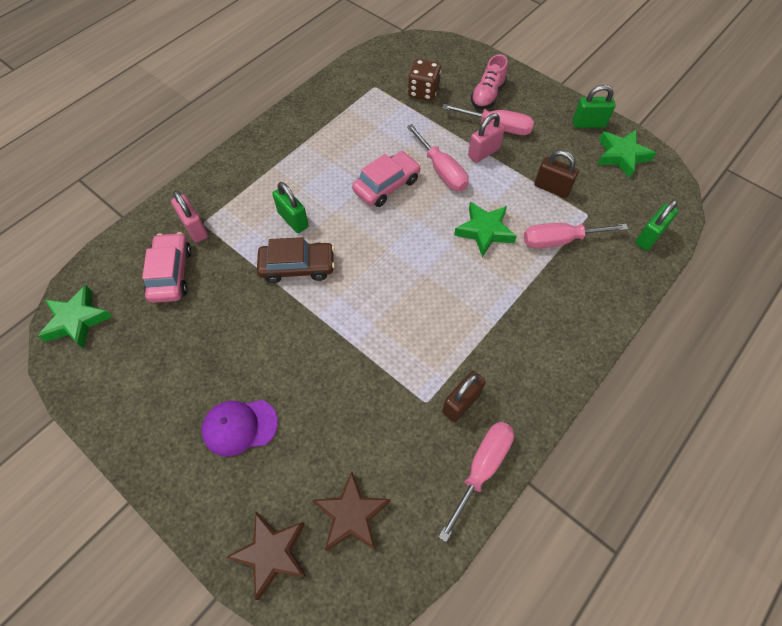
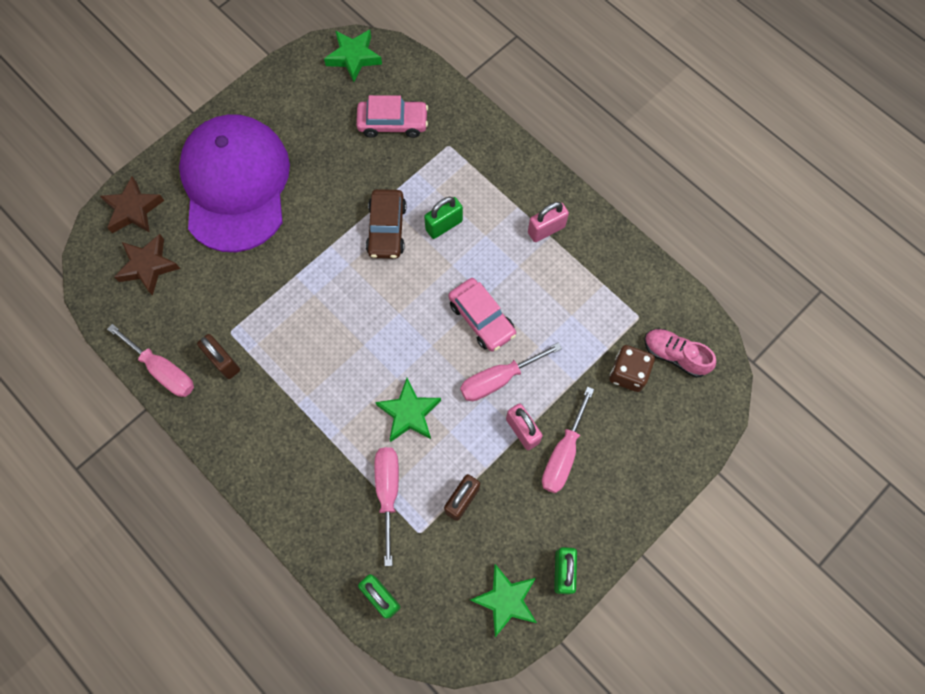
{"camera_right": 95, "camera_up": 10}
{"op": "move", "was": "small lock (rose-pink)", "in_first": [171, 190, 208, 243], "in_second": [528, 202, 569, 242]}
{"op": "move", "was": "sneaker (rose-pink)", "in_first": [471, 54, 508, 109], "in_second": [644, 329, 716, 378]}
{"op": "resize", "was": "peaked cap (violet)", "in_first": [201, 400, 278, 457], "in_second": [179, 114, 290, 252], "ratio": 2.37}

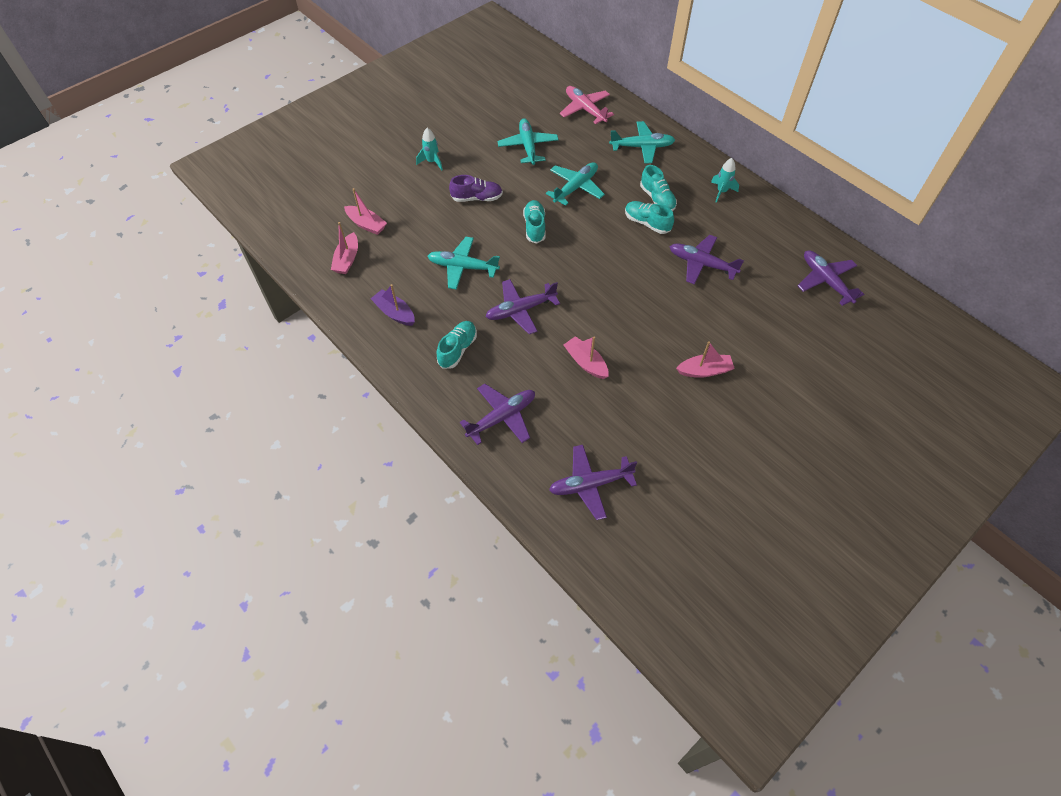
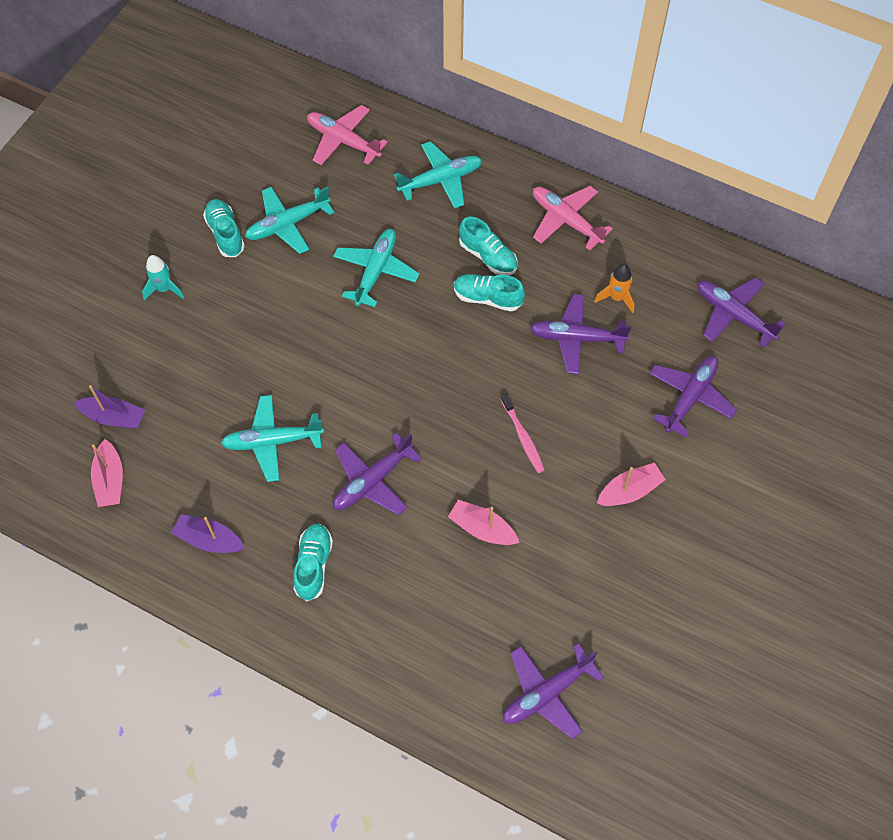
{"camera_right": -20, "camera_up": 5}
{"op": "delete", "was": "sneaker (violet)", "in_first": [449, 175, 503, 202]}
{"op": "insert", "now": "toothbrush (rose-pink)", "in_second": [501, 393, 545, 473]}
{"op": "insert", "now": "rocket (orange-coloured)", "in_second": [594, 264, 634, 313]}
{"op": "move", "was": "aeroplane (violet)", "in_first": [460, 384, 535, 445], "in_second": [649, 356, 737, 438]}
{"op": "move", "was": "sneaker (teal)", "in_first": [523, 200, 546, 244], "in_second": [203, 199, 245, 257]}
{"op": "replace", "was": "rocket (teal)", "now": "aeroplane (rose-pink)", "in_first": [711, 158, 739, 203], "in_second": [533, 186, 613, 251]}
{"op": "recolor", "was": "boat (rose-pink)", "now": "boat (violet)", "in_first": [344, 188, 387, 235], "in_second": [74, 385, 145, 429]}
{"op": "rotate", "was": "aeroplane (teal)", "in_first": [497, 118, 559, 165], "in_second": [245, 187, 334, 254], "clockwise": -90}

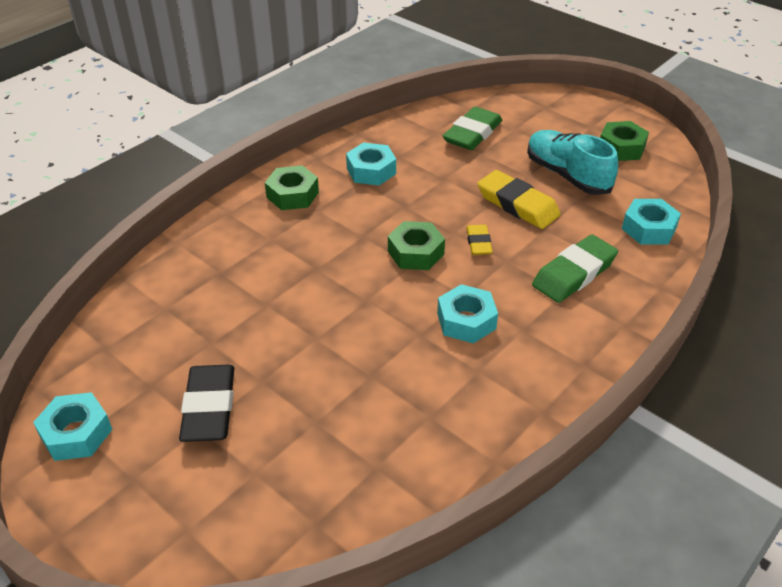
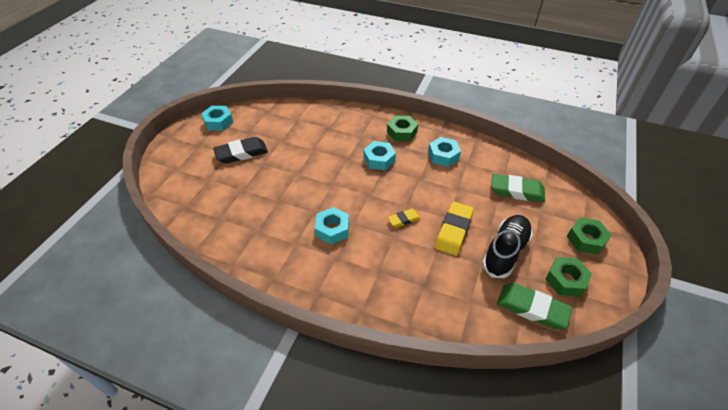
{"camera_right": 70, "camera_up": 5}
{"op": "move", "was": "nut (emerald)", "in_first": [388, 221, 445, 270], "in_second": [567, 217, 612, 255]}
{"op": "move", "was": "pencil eraser (emerald)", "in_first": [532, 234, 618, 303], "in_second": [497, 283, 572, 329]}
{"op": "move", "was": "nut (teal)", "in_first": [622, 199, 681, 244], "in_second": [364, 141, 396, 170]}
{"op": "recolor", "was": "sneaker (teal)", "now": "sneaker (jet-black)", "in_first": [527, 130, 618, 195], "in_second": [482, 215, 533, 278]}

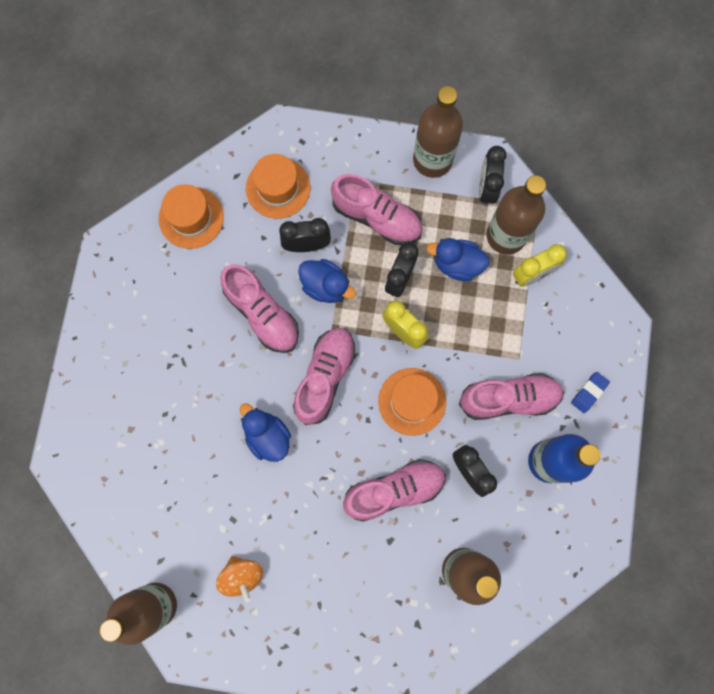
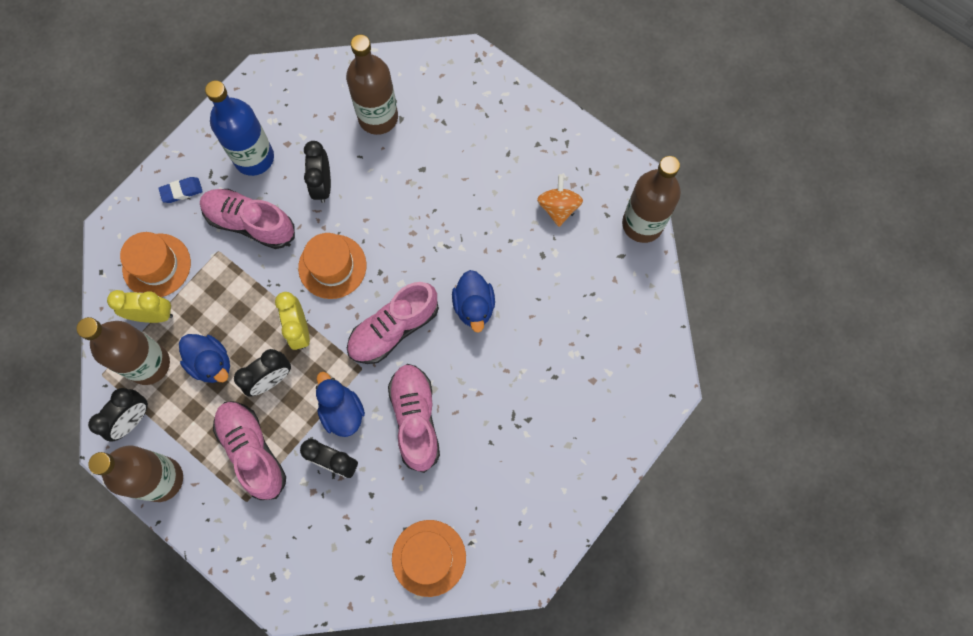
{"camera_right": -150, "camera_up": -5}
{"op": "delete", "was": "sneaker (rose-pink)", "in_first": [343, 459, 446, 522]}
{"op": "move", "was": "top hat (orange-coloured)", "in_first": [246, 154, 310, 219], "in_second": [120, 232, 191, 297]}

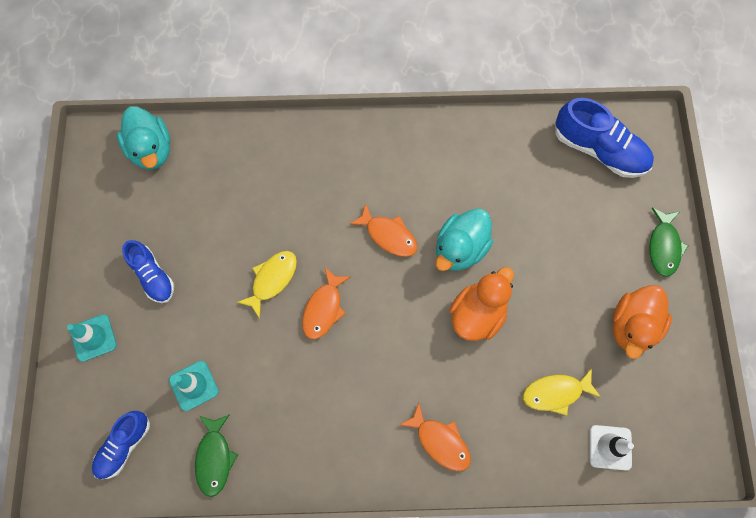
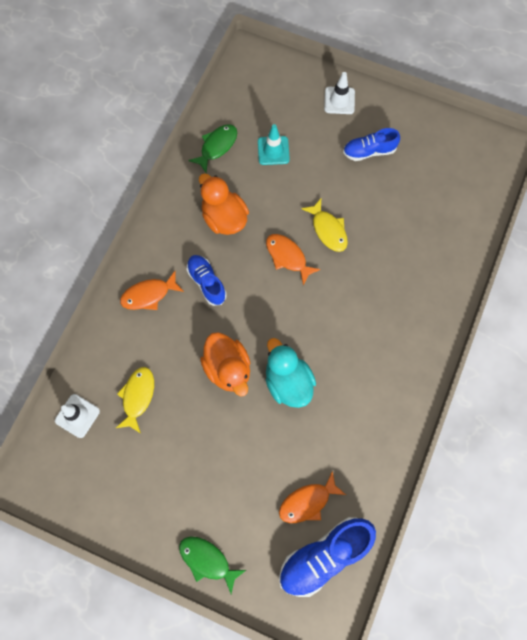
{"camera_right": 115, "camera_up": 0}
{"op": "delete", "was": "toy duck (teal)", "in_first": [117, 106, 170, 170]}
{"op": "move", "was": "sneaker (royal blue)", "in_first": [92, 411, 150, 479], "in_second": [187, 255, 227, 306]}
{"op": "move", "was": "toy fish (orange-coloured)", "in_first": [349, 203, 417, 257], "in_second": [279, 471, 346, 523]}
{"op": "move", "was": "toy duck (orange-coloured)", "in_first": [613, 285, 672, 359], "in_second": [199, 173, 249, 235]}
{"op": "recolor", "was": "safety cone (teal)", "now": "safety cone (snow-white)", "in_first": [67, 314, 117, 362], "in_second": [324, 72, 355, 114]}
{"op": "rotate", "was": "toy fish (emerald)", "in_first": [195, 414, 238, 497], "in_second": [188, 124, 237, 173], "clockwise": 105}

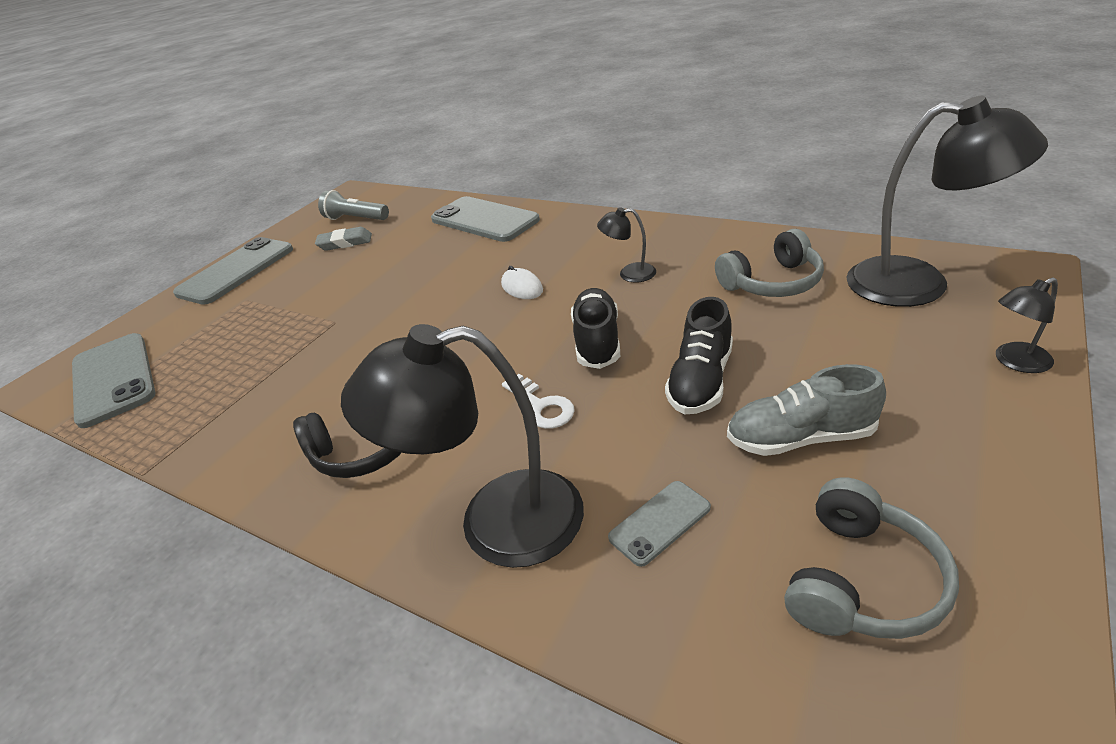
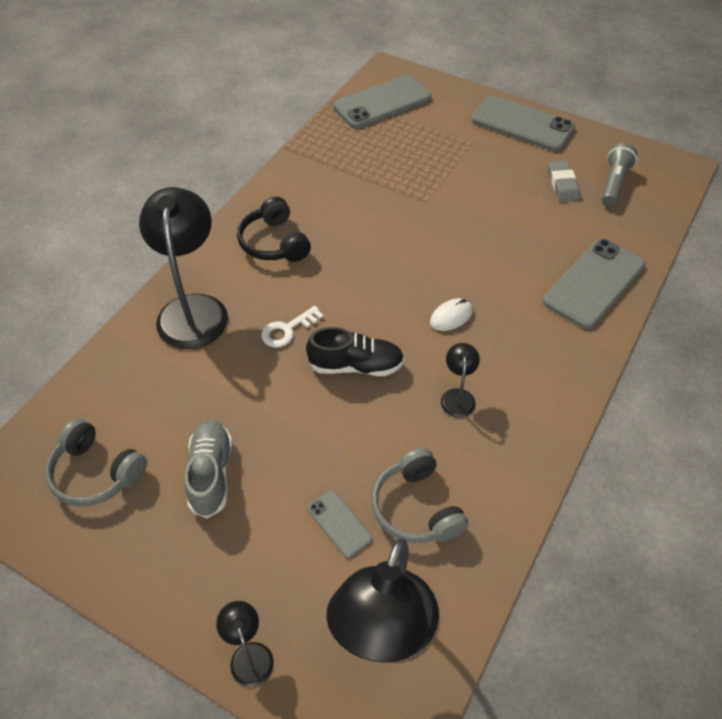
{"camera_right": 85, "camera_up": 15}
{"op": "delete", "was": "sneaker (jet-black)", "in_first": [665, 297, 733, 414]}
{"op": "move", "was": "mobile phone (grey)", "in_first": [608, 481, 711, 567], "in_second": [308, 491, 372, 558]}

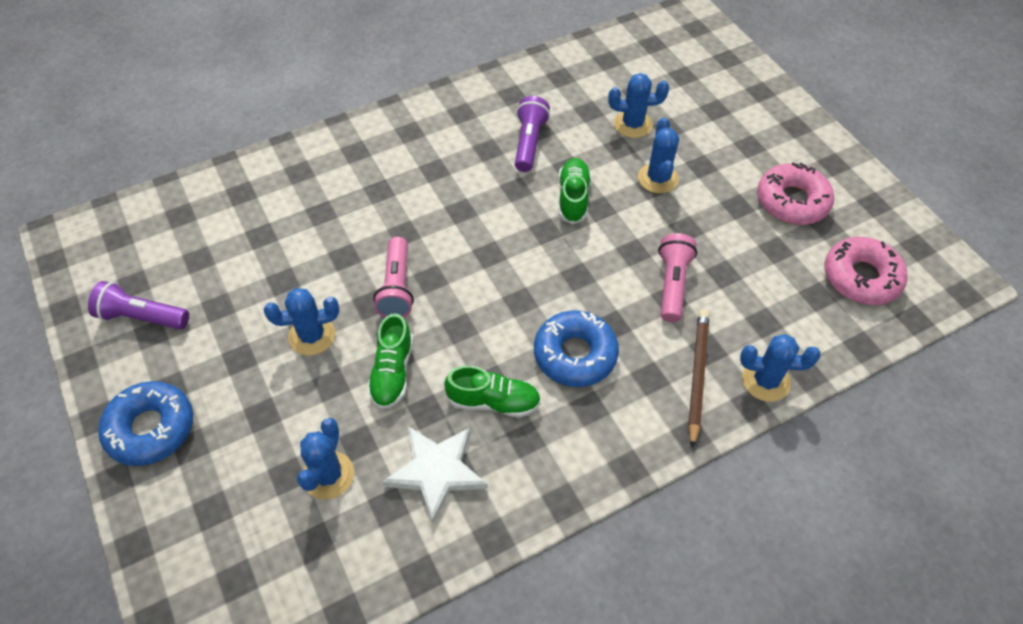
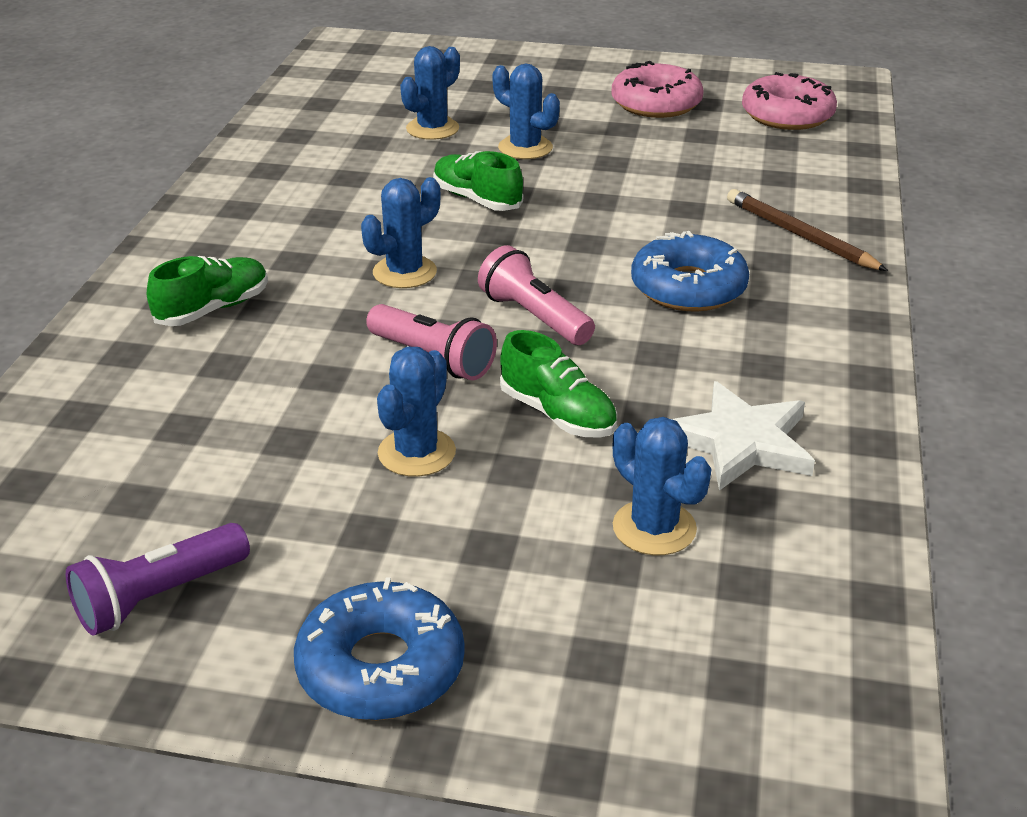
{"camera_right": -50, "camera_up": -20}
{"op": "delete", "was": "torch (violet)", "in_first": [515, 96, 550, 172]}
{"op": "move", "was": "sneaker (emerald)", "in_first": [444, 366, 541, 418], "in_second": [147, 256, 268, 326]}
{"op": "move", "was": "torch (rose-pink)", "in_first": [658, 233, 697, 322], "in_second": [478, 245, 595, 345]}
{"op": "move", "was": "saguaro cactus (royal blue)", "in_first": [740, 334, 821, 402], "in_second": [361, 177, 441, 288]}

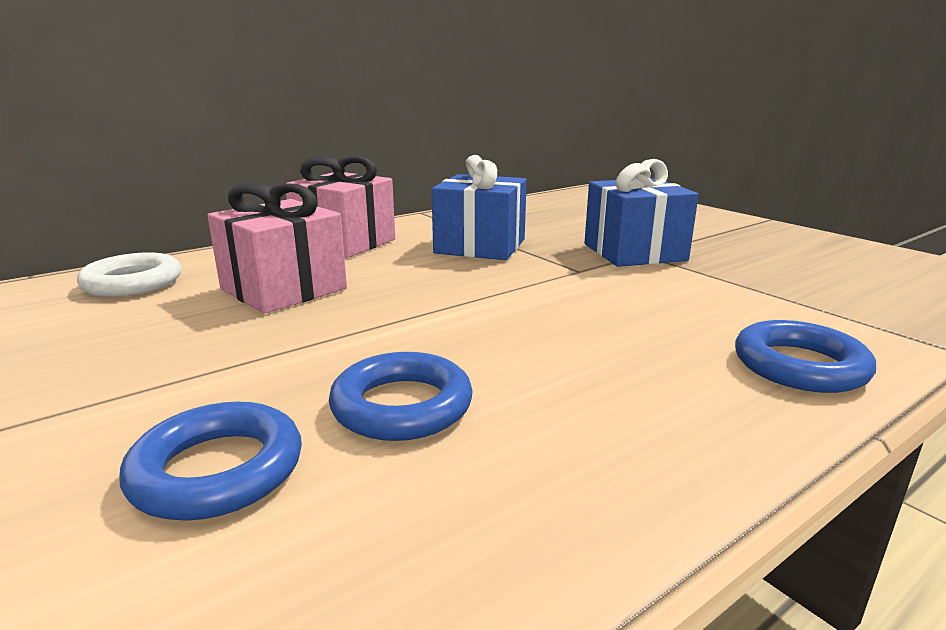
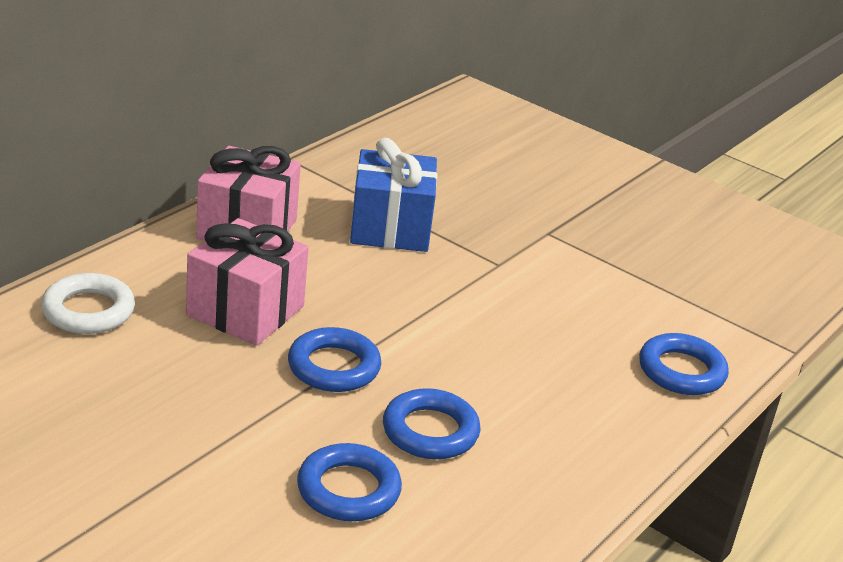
{"camera_right": -20, "camera_up": 10}
{"op": "delete", "was": "gift (royal blue)", "in_first": [585, 159, 699, 267]}
{"op": "insert", "now": "ring (royal blue)", "in_second": [288, 327, 381, 392]}

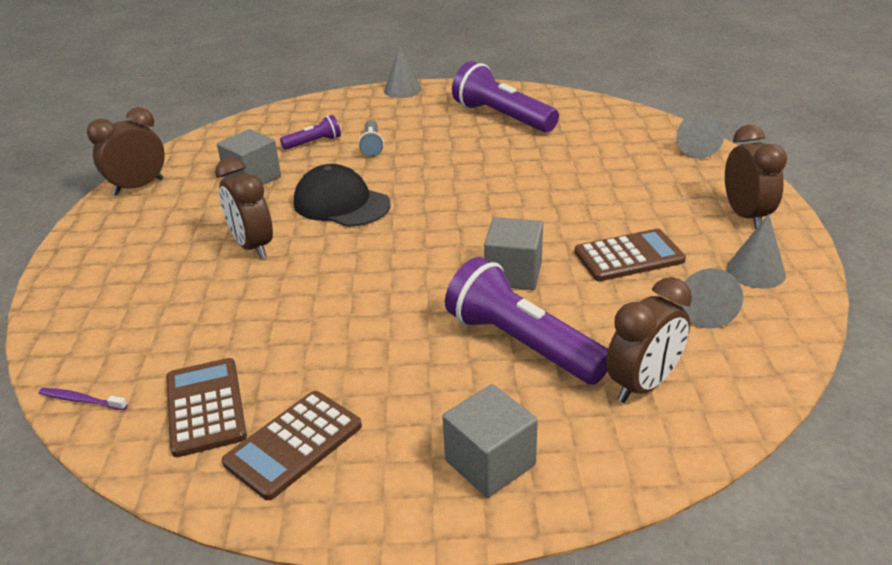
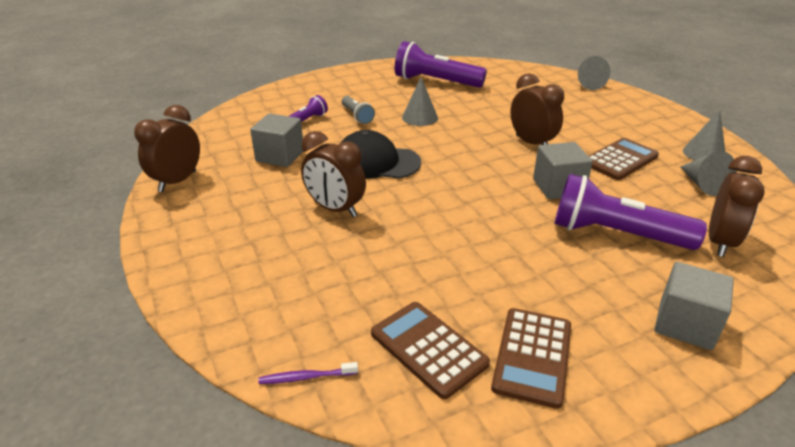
{"camera_right": -25, "camera_up": 0}
{"op": "move", "was": "cone shape (grey)", "in_first": [384, 46, 422, 98], "in_second": [402, 77, 438, 126]}
{"op": "move", "was": "bedside clock (brown)", "in_first": [725, 125, 787, 229], "in_second": [510, 73, 564, 145]}

